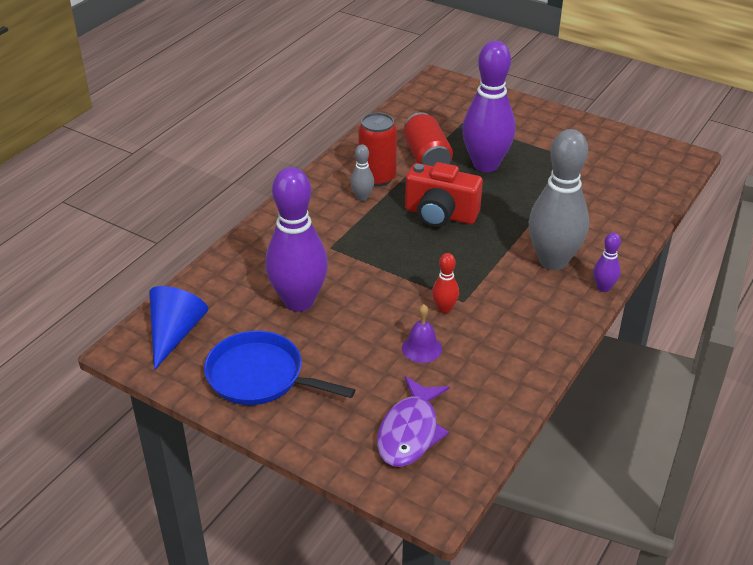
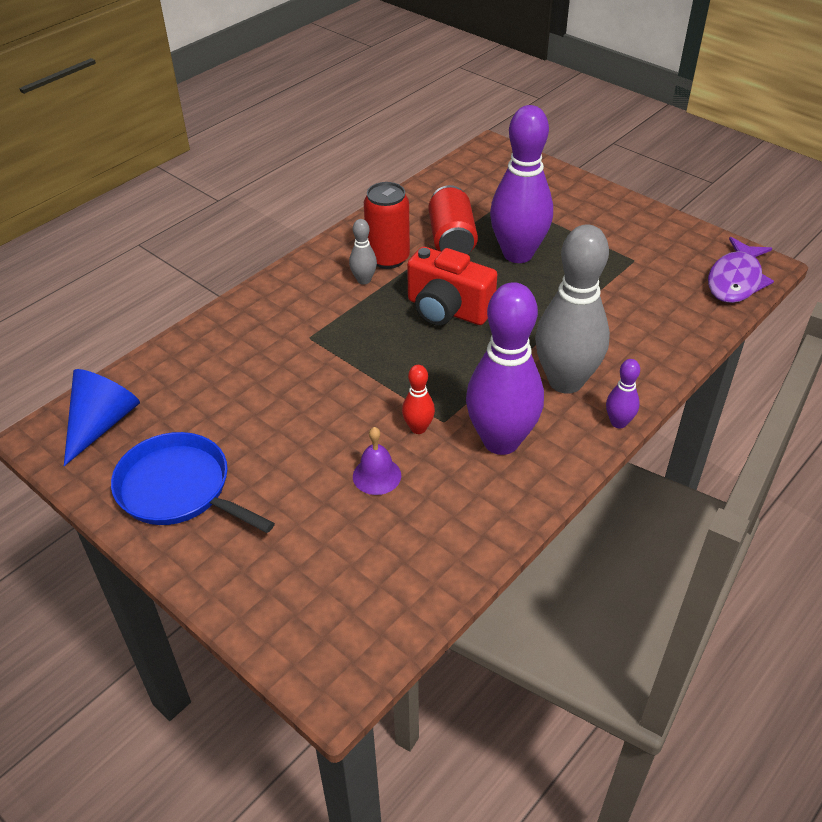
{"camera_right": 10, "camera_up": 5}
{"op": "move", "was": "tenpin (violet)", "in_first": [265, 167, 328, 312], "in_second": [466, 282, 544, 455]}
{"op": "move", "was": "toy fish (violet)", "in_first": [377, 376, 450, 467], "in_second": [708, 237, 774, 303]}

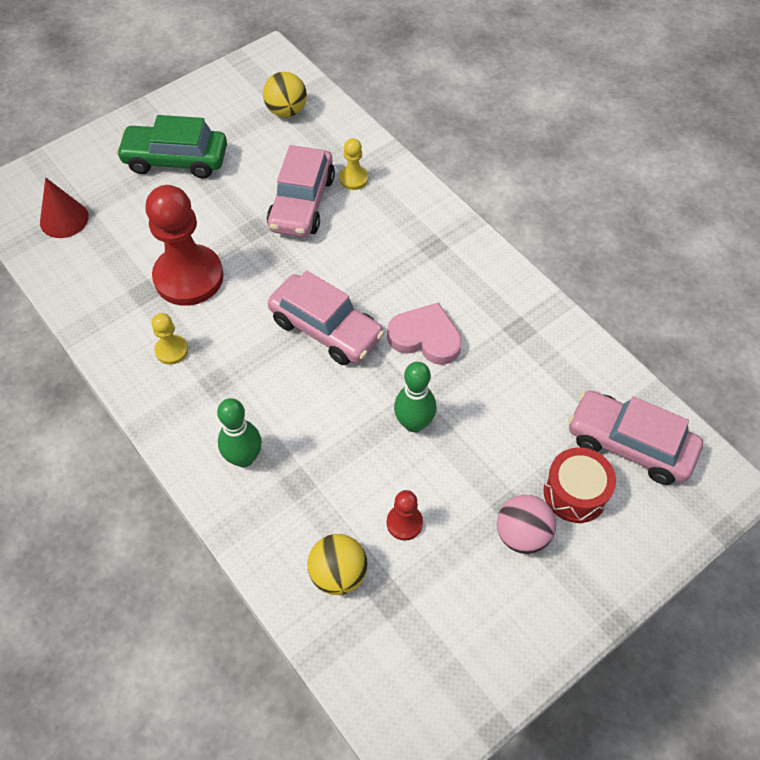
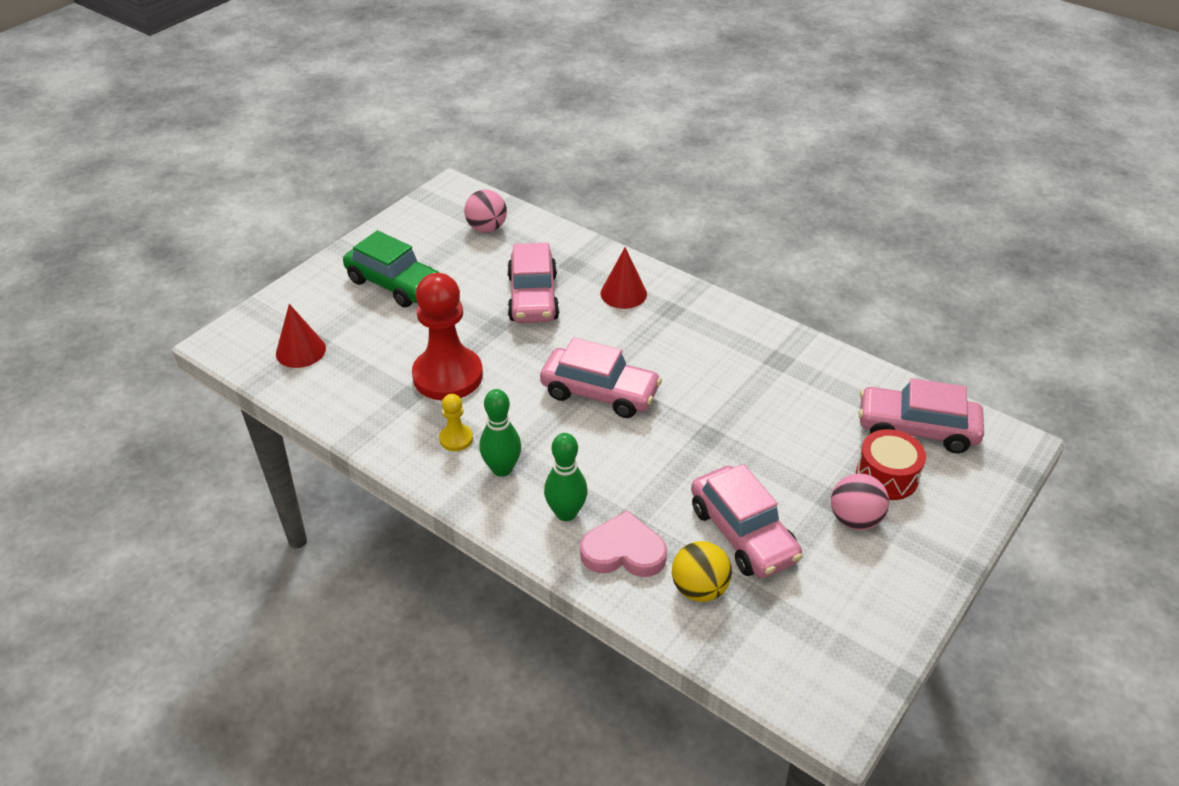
{"camera_right": -15, "camera_up": -15}
{"op": "delete", "was": "pawn (golden)", "in_first": [339, 138, 368, 190]}
{"op": "insert", "now": "cone shape (red)", "in_second": [601, 247, 647, 309]}
{"op": "move", "was": "heart (rose-pink)", "in_first": [387, 302, 462, 365], "in_second": [580, 510, 667, 577]}
{"op": "move", "was": "tenpin (emerald)", "in_first": [394, 362, 436, 432], "in_second": [479, 389, 521, 477]}
{"op": "replace", "was": "pawn (red)", "now": "automobile (rose-pink)", "in_first": [387, 490, 423, 541], "in_second": [691, 464, 803, 578]}
{"op": "recolor", "was": "play ball (golden)", "now": "play ball (rose-pink)", "in_first": [263, 72, 307, 117], "in_second": [464, 190, 507, 232]}
{"op": "rotate", "was": "automobile (emerald)", "in_first": [116, 115, 227, 178], "in_second": [343, 230, 440, 307], "clockwise": -135}

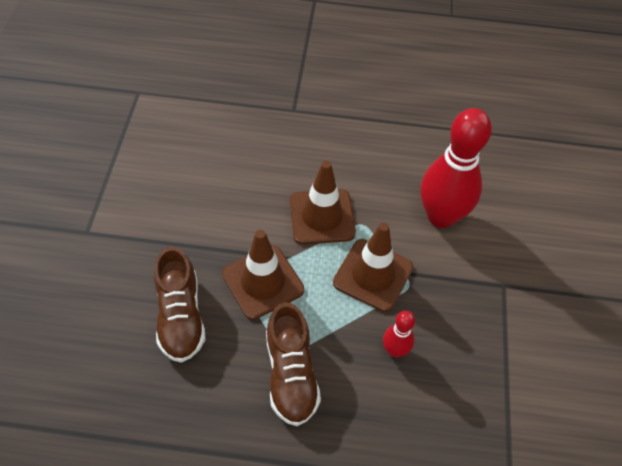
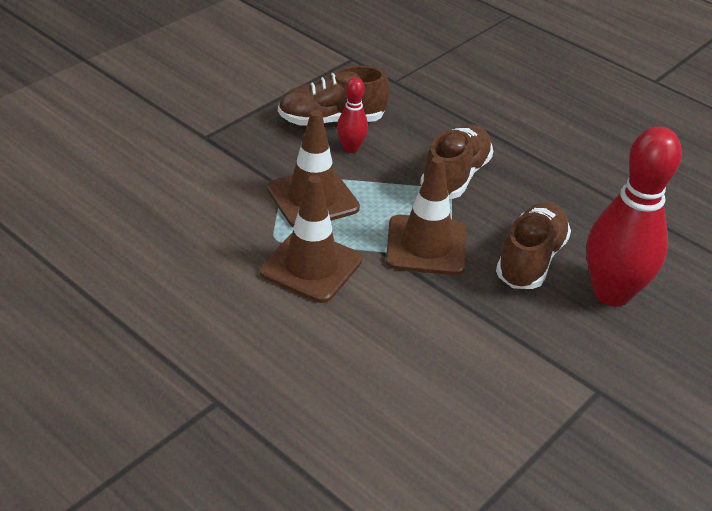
{"camera_right": -145, "camera_up": -15}
{"op": "insert", "now": "sneaker (brown)", "in_second": [278, 66, 390, 125]}
{"op": "move", "was": "tenpin (red)", "in_first": [421, 108, 492, 228], "in_second": [586, 126, 682, 307]}

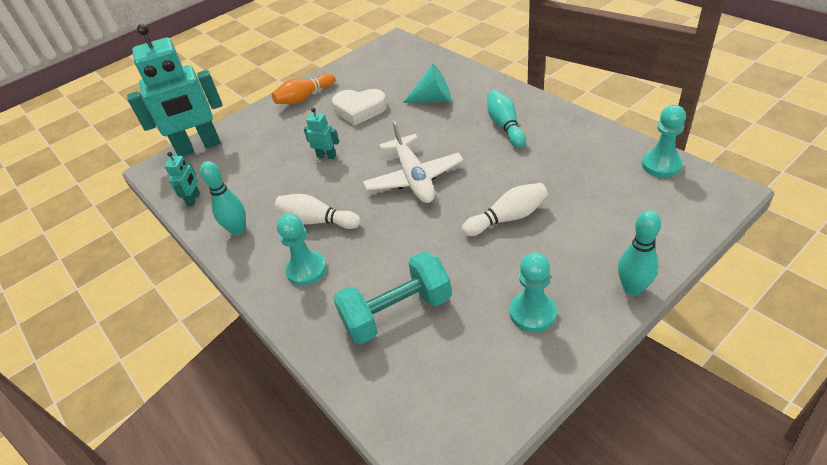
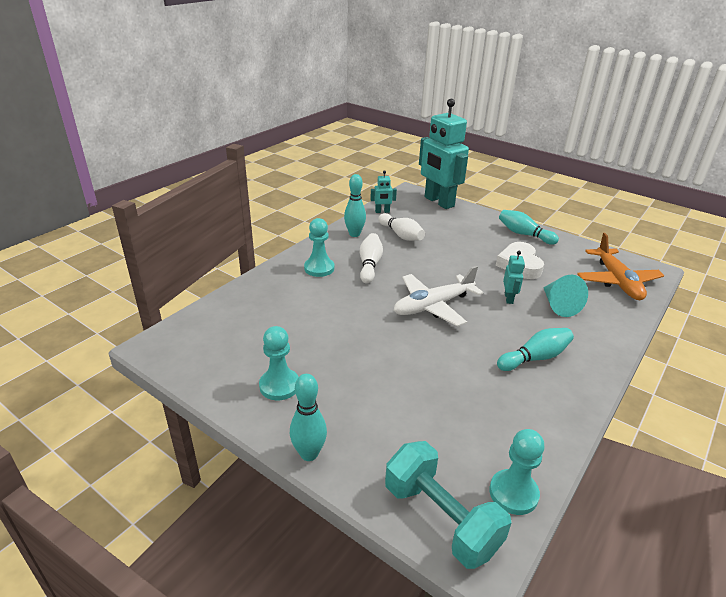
{"camera_right": 70, "camera_up": -10}
{"op": "insert", "now": "aeroplane (orange-coloured)", "in_second": [577, 233, 664, 300]}
{"op": "move", "was": "robot figure (teal)", "in_first": [304, 108, 339, 159], "in_second": [503, 251, 525, 304]}
{"op": "move", "was": "free weight (teal)", "in_first": [333, 251, 452, 345], "in_second": [385, 441, 512, 569]}
{"op": "move", "was": "tenpin (snow-white)", "in_first": [462, 183, 548, 236], "in_second": [378, 213, 425, 241]}
{"op": "recolor", "was": "tenpin (orange-coloured)", "now": "tenpin (teal)", "in_first": [272, 73, 335, 104], "in_second": [499, 210, 559, 245]}

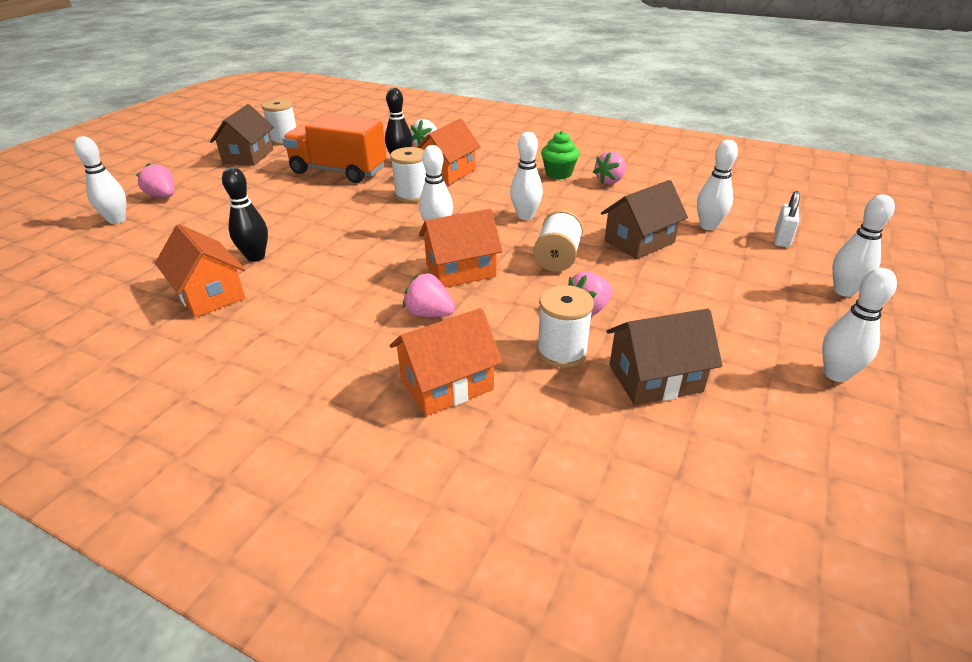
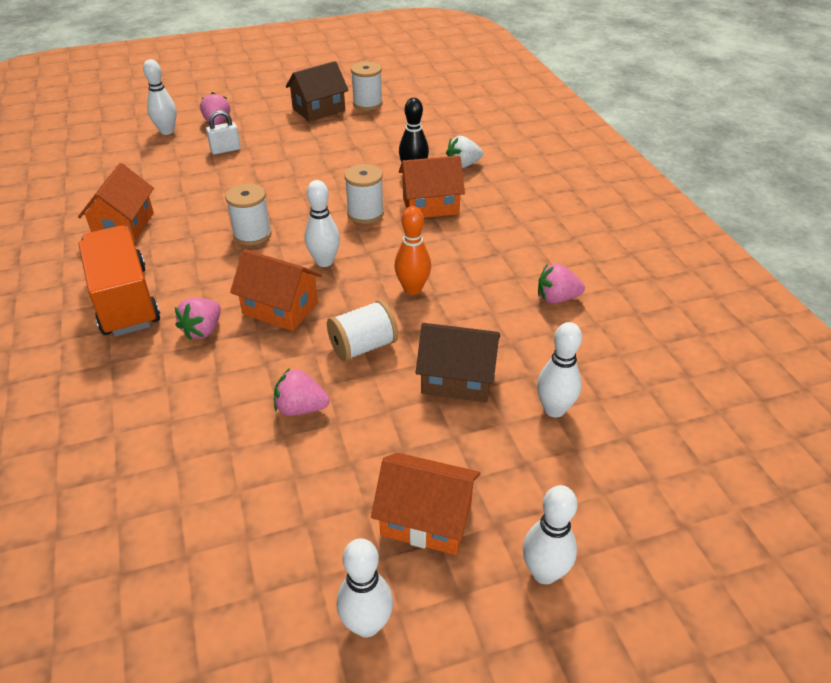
{"camera_right": 45, "camera_up": 5}
{"op": "delete", "was": "tenpin (jet-black)", "in_first": [222, 167, 268, 262]}
{"op": "delete", "was": "cupcake (emerald)", "in_first": [541, 131, 579, 179]}
{"op": "delete", "was": "toy house (brown)", "in_first": [606, 309, 722, 405]}
{"op": "move", "was": "truck (orange-coloured)", "in_first": [282, 114, 387, 183], "in_second": [78, 225, 160, 337]}
{"op": "move", "was": "toy house (orange-coloured)", "in_first": [389, 308, 503, 416], "in_second": [371, 453, 480, 555]}
{"op": "move", "was": "bobbin (snow-white)", "in_first": [537, 285, 594, 368], "in_second": [225, 183, 272, 245]}
{"op": "move", "was": "small lock (snow-white)", "in_first": [775, 191, 800, 247], "in_second": [206, 110, 241, 154]}
{"op": "recolor", "was": "tenpin (snow-white)", "now": "tenpin (orange-coloured)", "in_first": [510, 132, 543, 220], "in_second": [394, 206, 431, 295]}
{"op": "rotate", "was": "toy strawberry (rose-pink)", "in_first": [403, 273, 455, 317], "in_second": [175, 298, 221, 340], "clockwise": -135}

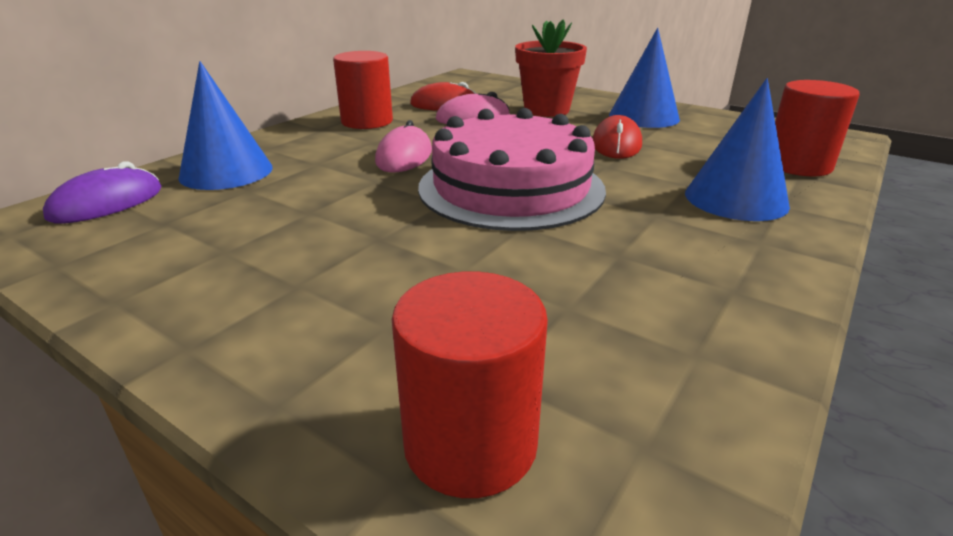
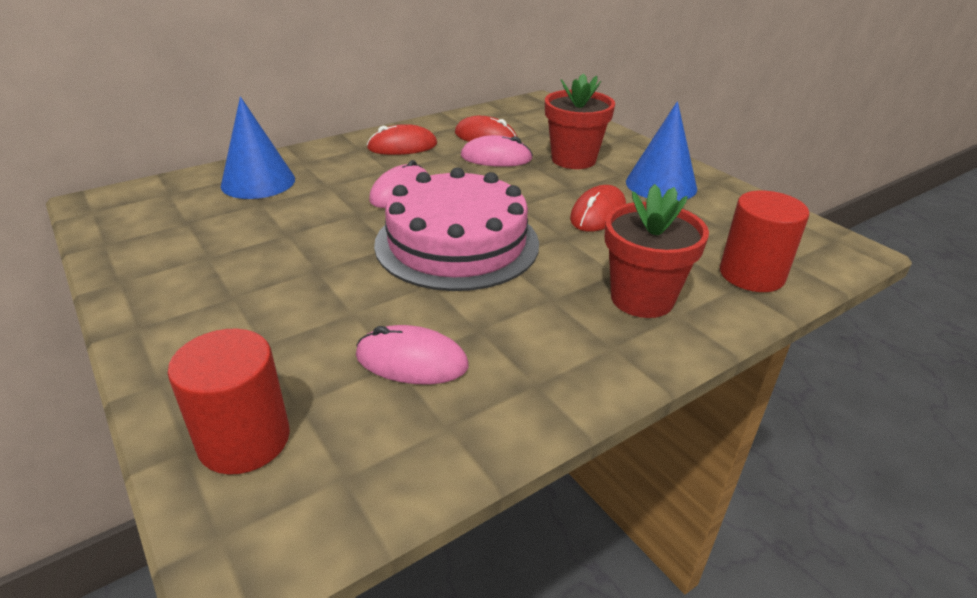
{"camera_right": 20, "camera_up": 5}
{"op": "delete", "was": "computer mouse (violet)", "in_first": [43, 161, 162, 224]}
{"op": "insert", "now": "computer mouse (rose-pink)", "in_second": [356, 325, 469, 384]}
{"op": "replace", "was": "cylinder shape (red)", "now": "computer mouse (red)", "in_first": [333, 51, 393, 129], "in_second": [367, 124, 437, 155]}
{"op": "replace", "was": "cone shape (royal blue)", "now": "potted plant (red)", "in_first": [685, 78, 790, 221], "in_second": [605, 184, 709, 318]}

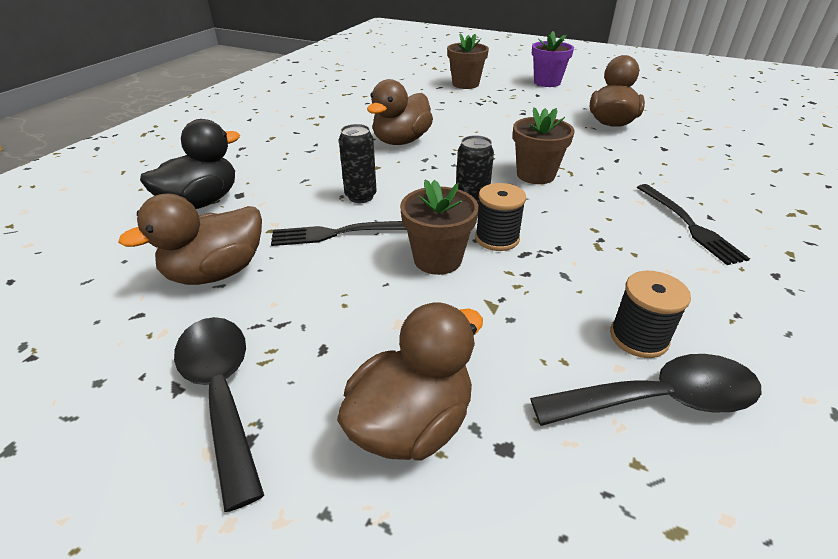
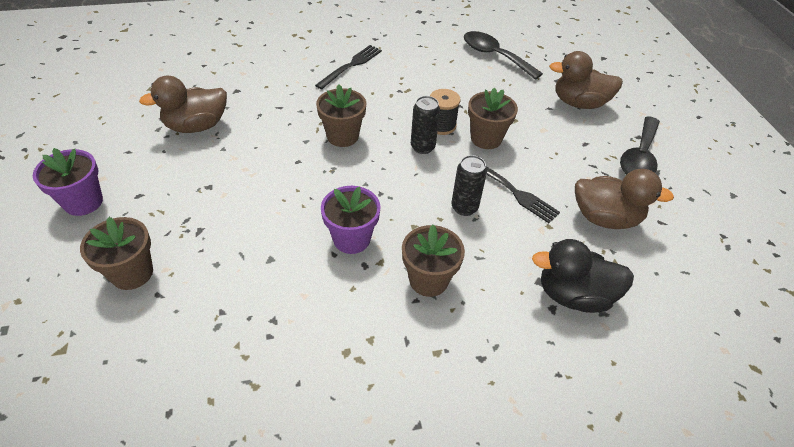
{"camera_right": -130, "camera_up": 10}
{"op": "delete", "was": "bobbin (jet-black)", "in_first": [610, 271, 691, 358]}
{"op": "insert", "now": "potted plant (brown)", "in_second": [402, 225, 465, 297]}
{"op": "replace", "was": "toy duck (brown)", "now": "potted plant (violet)", "in_first": [367, 79, 433, 145], "in_second": [321, 186, 381, 254]}

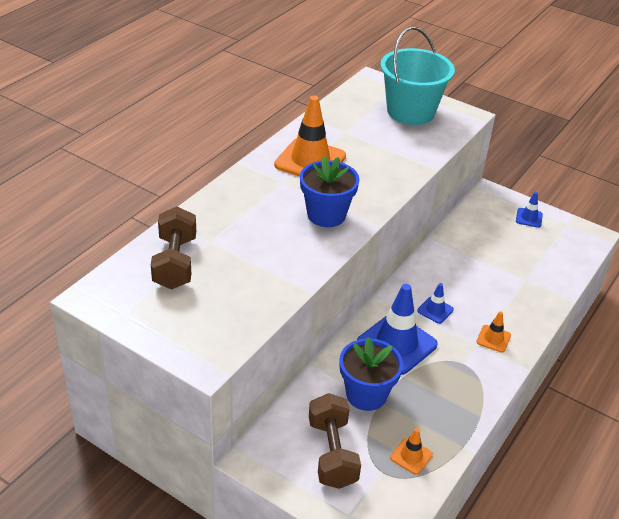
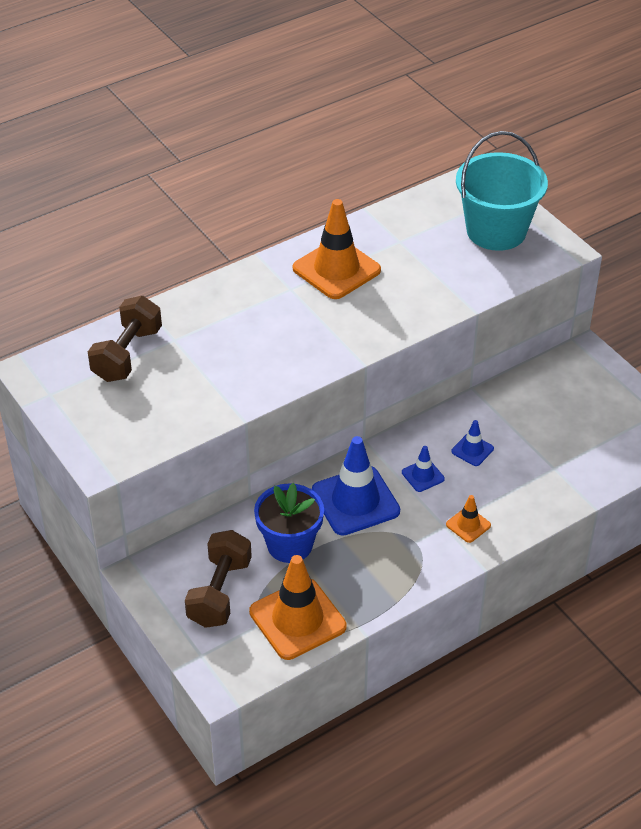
{"camera_right": 25, "camera_up": 5}
{"op": "delete", "was": "potted plant (royal blue)", "in_first": [300, 156, 360, 227]}
{"op": "move", "was": "safety cone (royal blue)", "in_first": [516, 192, 543, 228], "in_second": [451, 420, 494, 466]}
{"op": "resize", "was": "safety cone (orange-coloured)", "in_first": [390, 428, 433, 475], "in_second": [249, 555, 347, 660], "ratio": 2.1}

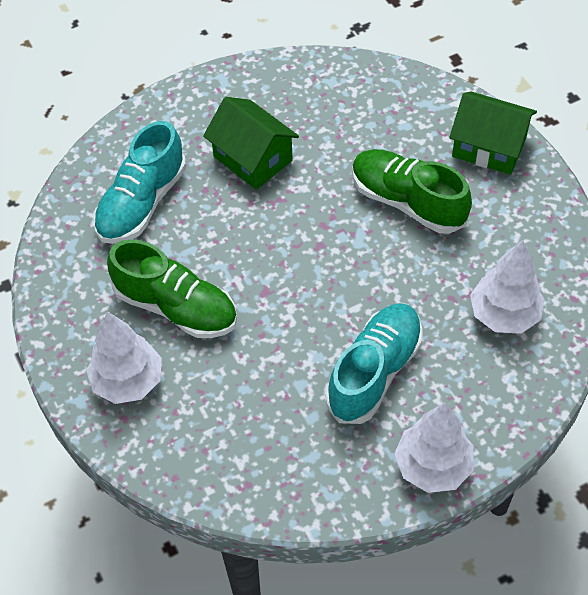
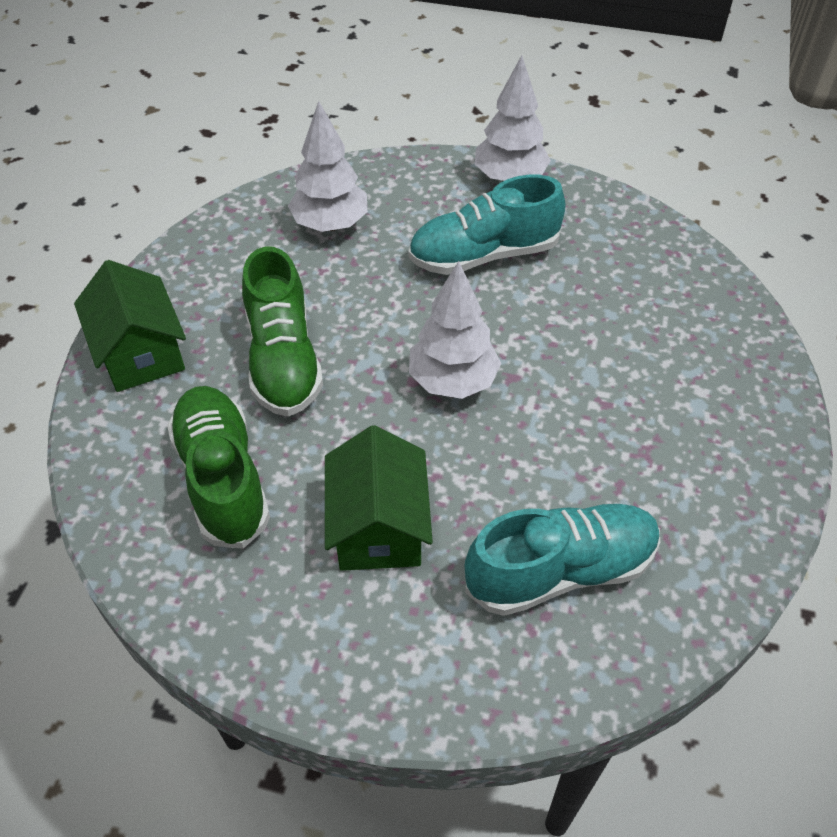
{"camera_right": -140, "camera_up": -5}
{"op": "move", "was": "fir tree (snow-white)", "in_first": [86, 311, 162, 404], "in_second": [409, 261, 501, 399]}
{"op": "move", "was": "sneaker (emerald)", "in_first": [107, 239, 237, 338], "in_second": [167, 386, 270, 549]}

